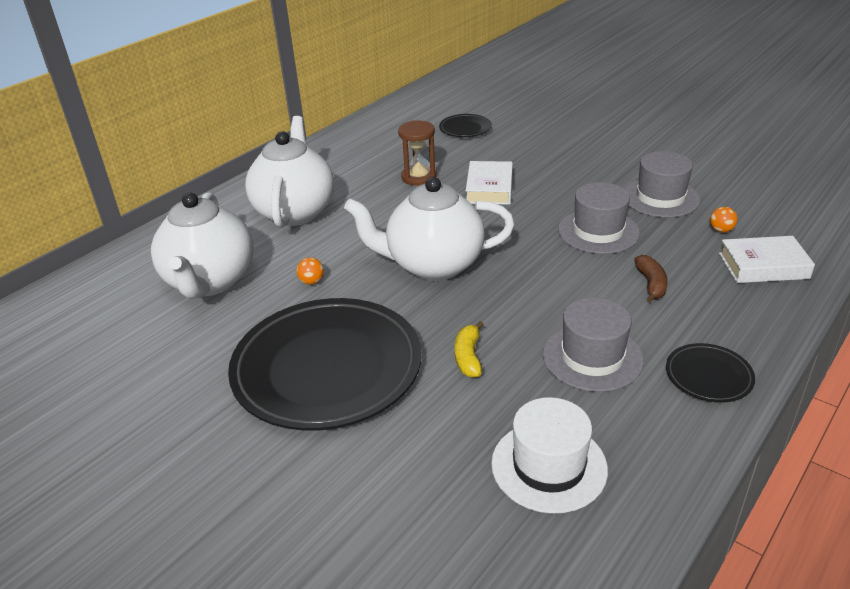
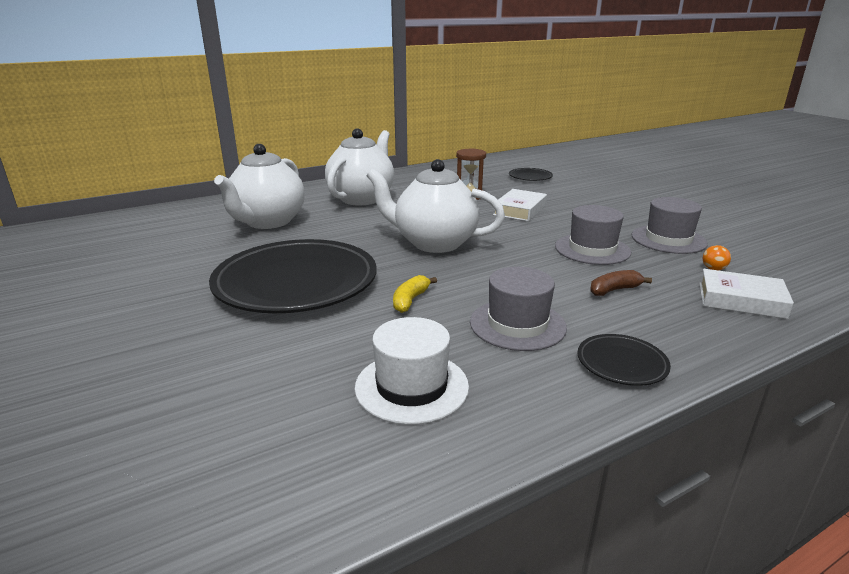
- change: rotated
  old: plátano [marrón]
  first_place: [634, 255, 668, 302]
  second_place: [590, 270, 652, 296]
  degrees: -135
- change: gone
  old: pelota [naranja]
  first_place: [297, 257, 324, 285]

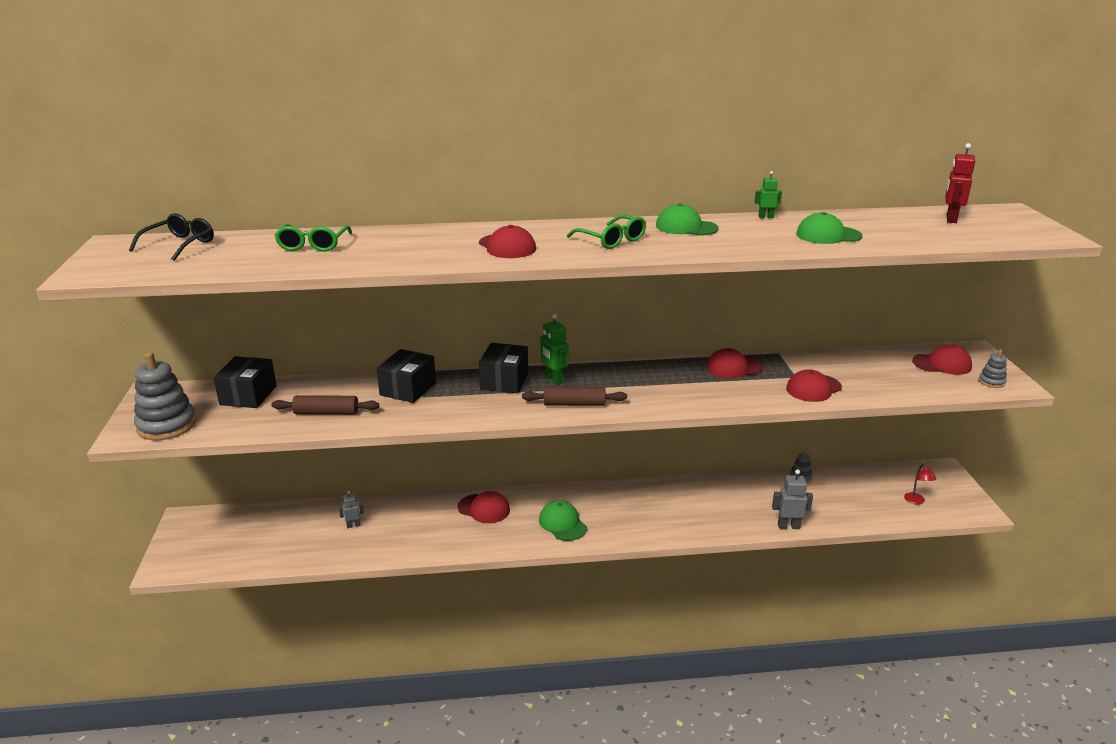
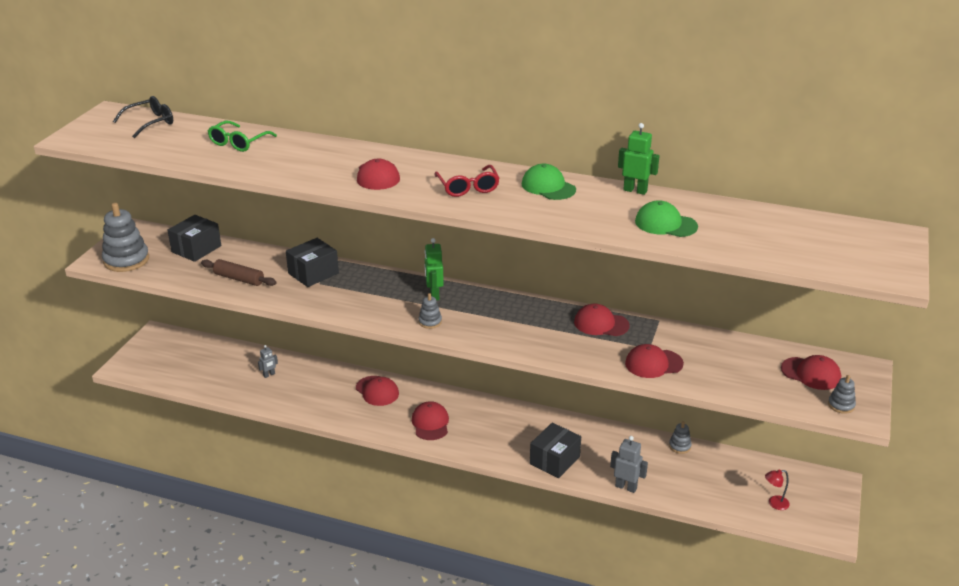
- change: gone
  old: robot [rojo]
  first_place: [945, 143, 975, 223]
- change: scaled
  old: robot [verde]
  first_place: [755, 171, 782, 218]
  second_place: [618, 123, 660, 195]
  factor: 1.6
- change: repainted
  old: gafas [verde]
  new: gafas [rojo]
  first_place: [567, 215, 646, 249]
  second_place: [435, 165, 500, 197]
- change: shifted
  old: caja [negro]
  first_place: [479, 343, 528, 393]
  second_place: [530, 423, 581, 478]
- change: swapped
  old: rodillo [marrón]
  new: juguete apilable [gris]
  first_place: [522, 387, 627, 406]
  second_place: [418, 293, 442, 329]
- change: rotated
  old: lámpara [rojo]
  first_place: [904, 464, 936, 505]
  second_place: [765, 470, 790, 510]
  degrees: 60
- change: rotated
  old: robot [gris]
  first_place: [339, 491, 364, 528]
  second_place: [258, 345, 278, 378]
  degrees: 135
- change: repainted
  old: gorra [verde]
  new: gorra [rojo]
  first_place: [539, 500, 587, 541]
  second_place: [412, 401, 449, 440]

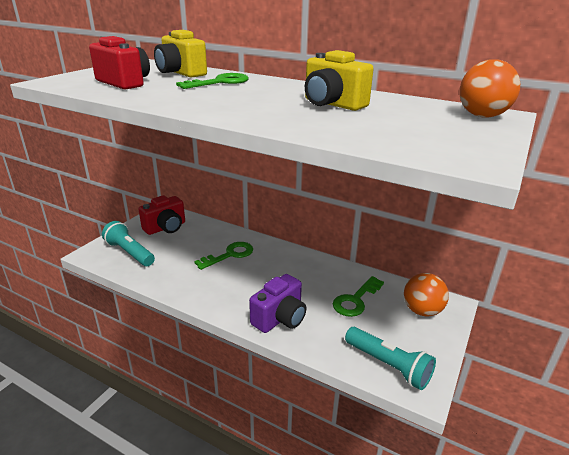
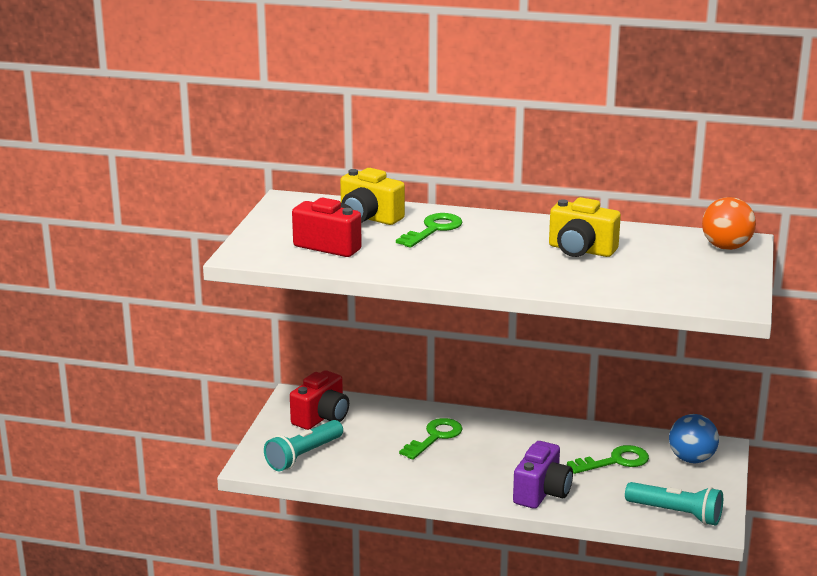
- change: rotated
  old: lámpara de mano [turquesa]
  first_place: [102, 221, 155, 266]
  second_place: [264, 420, 343, 471]
  degrees: -75
- change: repainted
  old: pelota [naranja]
  new: pelota [azul]
  first_place: [404, 273, 449, 316]
  second_place: [669, 414, 719, 463]
- change: rotated
  old: llave [verde]
  first_place: [333, 276, 384, 317]
  second_place: [567, 445, 649, 474]
  degrees: -135

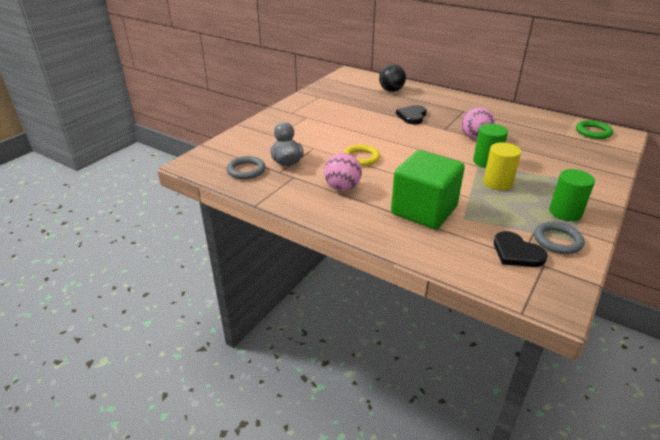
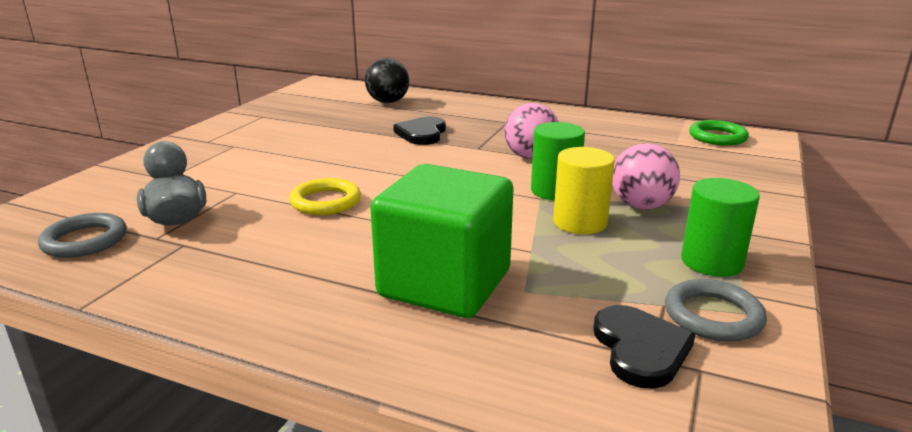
- change: shifted
  old: pelota [rosa]
  first_place: [324, 153, 362, 191]
  second_place: [612, 143, 680, 210]
- change: rotated
  old: corazón [negro]
  first_place: [494, 231, 548, 267]
  second_place: [593, 305, 695, 389]
  degrees: -135

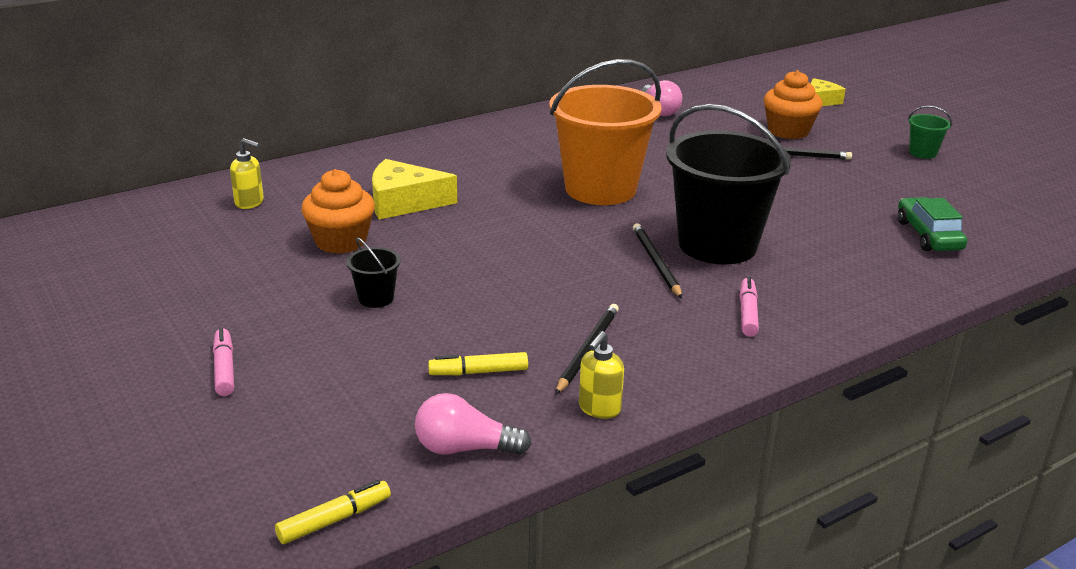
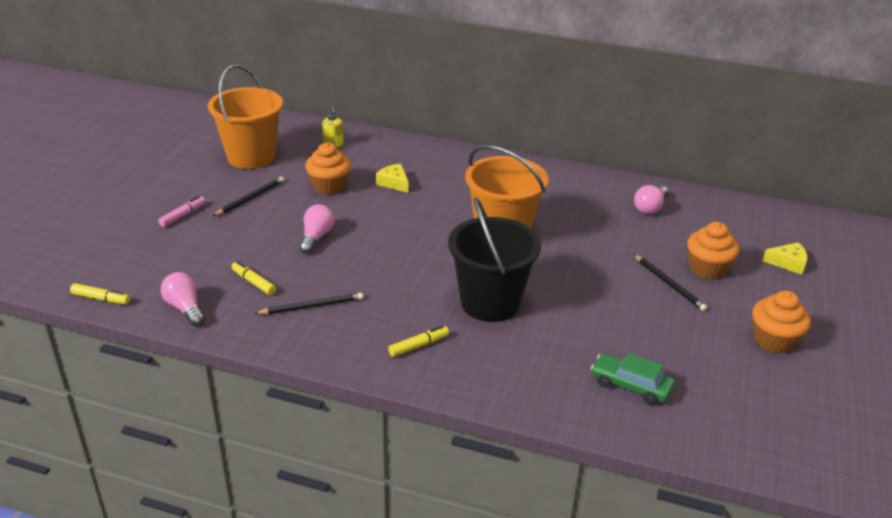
- change: swapped
  old: balde [verde]
  new: magdalena [naranja]
  first_place: [908, 106, 952, 159]
  second_place: [752, 290, 811, 354]
- change: scaled
  old: queso [amarillo]
  first_place: [372, 159, 457, 219]
  second_place: [376, 163, 409, 193]
  factor: 0.64
- change: rotated
  old: coche [verde]
  first_place: [898, 197, 967, 251]
  second_place: [591, 353, 675, 405]
  degrees: -105
- change: shifted
  old: lápiz [negro]
  first_place: [633, 223, 682, 298]
  second_place: [213, 177, 284, 216]
- change: gone
  old: balde [negro]
  first_place: [346, 237, 401, 308]
- change: repainted
  old: rotulador [rosa]
  new: rotulador [amarillo]
  first_place: [739, 277, 759, 337]
  second_place: [388, 325, 449, 357]
- change: gone
  old: dispensador de jabón [amarillo]
  first_place: [579, 331, 624, 419]
- change: new
  new: balde [naranja]
  second_place: [208, 64, 283, 169]
- change: new
  new: bombilla [rosa]
  second_place: [299, 204, 335, 254]

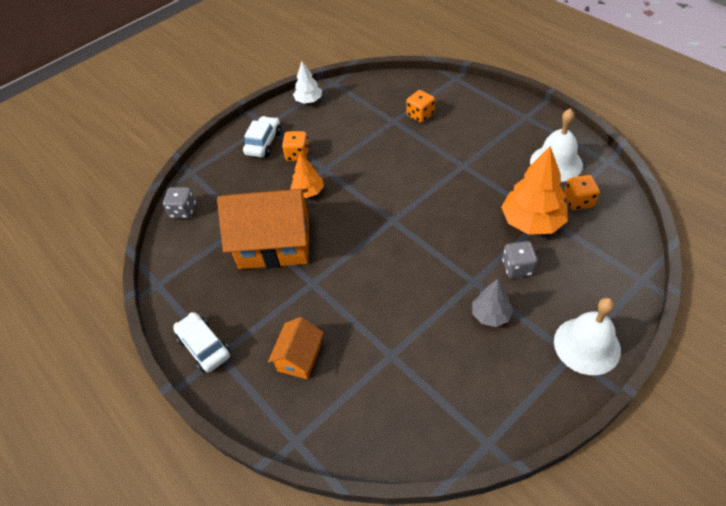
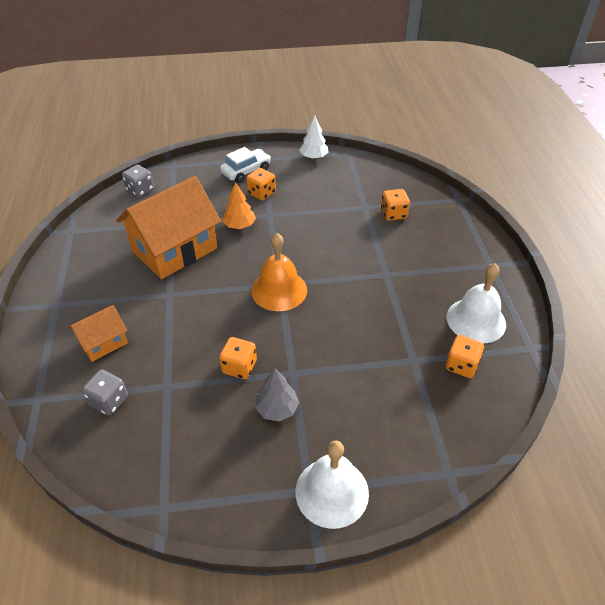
- change: gone
  old: árbol [naranja]
  first_place: [501, 146, 568, 235]
- change: rotated
  old: casa [naranja]
  first_place: [217, 188, 309, 269]
  second_place: [116, 176, 221, 279]
  degrees: -75
- change: shifted
  old: dado [gris]
  first_place: [502, 241, 538, 278]
  second_place: [82, 370, 128, 416]
- change: gone
  old: coche [blanco]
  first_place: [173, 312, 231, 372]
- change: new
  new: campana [naranja]
  second_place: [251, 233, 307, 311]
- change: new
  new: dado [naranja]
  second_place: [219, 337, 257, 379]

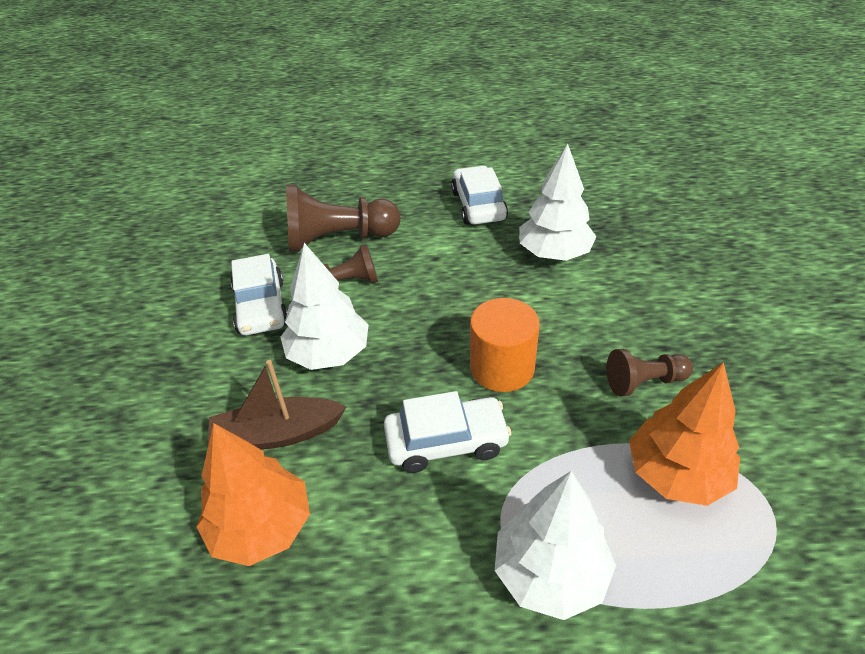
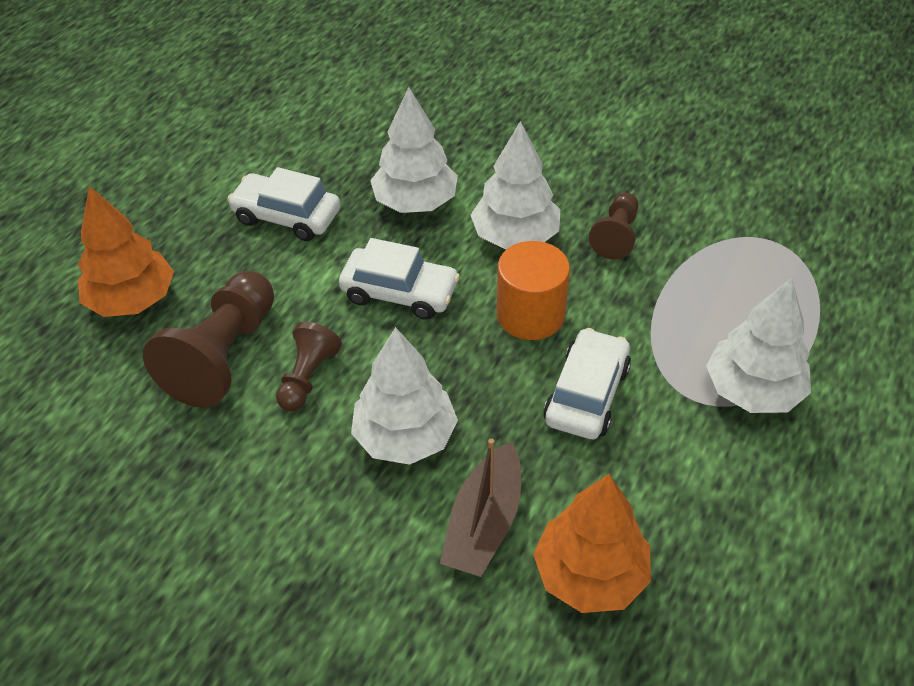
- change: shifted
  old: coche [blanco]
  first_place: [231, 254, 288, 335]
  second_place: [339, 238, 460, 320]
- change: shifted
  old: árbol [naranja]
  first_place: [629, 362, 740, 506]
  second_place: [78, 186, 174, 317]
- change: new
  new: árbol [blanco]
  second_place: [471, 121, 560, 249]

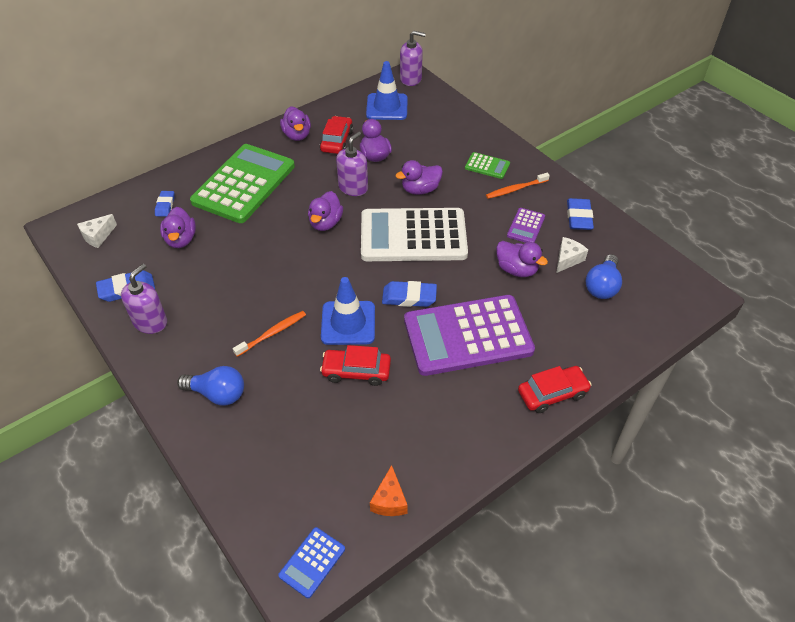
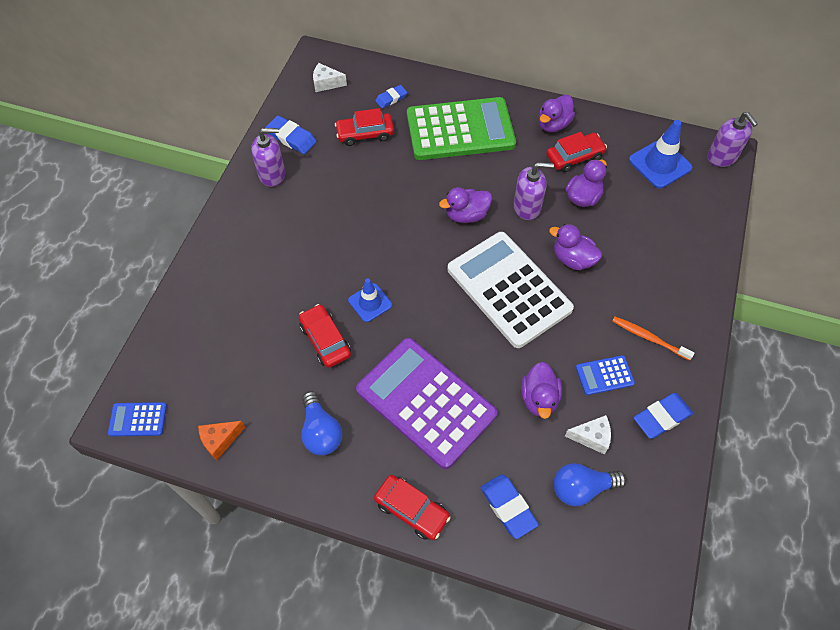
- change: gone
  old: calculadora [verde]
  first_place: [465, 152, 510, 179]
- change: swapped
  old: pato [morado]
  new: coche [rojo]
  first_place: [160, 207, 196, 248]
  second_place: [335, 108, 394, 146]
- change: repainted
  old: calculadora [morado]
  new: calculadora [azul]
  first_place: [507, 208, 545, 243]
  second_place: [576, 355, 635, 395]
- change: scaled
  old: cono de tráfico [azul]
  first_place: [321, 277, 375, 345]
  second_place: [348, 279, 392, 322]
  factor: 0.64
- change: shifted
  old: goma de borrar [azul]
  first_place: [382, 281, 437, 307]
  second_place: [480, 474, 539, 539]
- change: gone
  old: cepillo de dientes [naranja]
  first_place: [233, 311, 306, 357]
- change: shifted
  old: bombilla [azul]
  first_place: [177, 366, 244, 406]
  second_place: [301, 391, 342, 455]

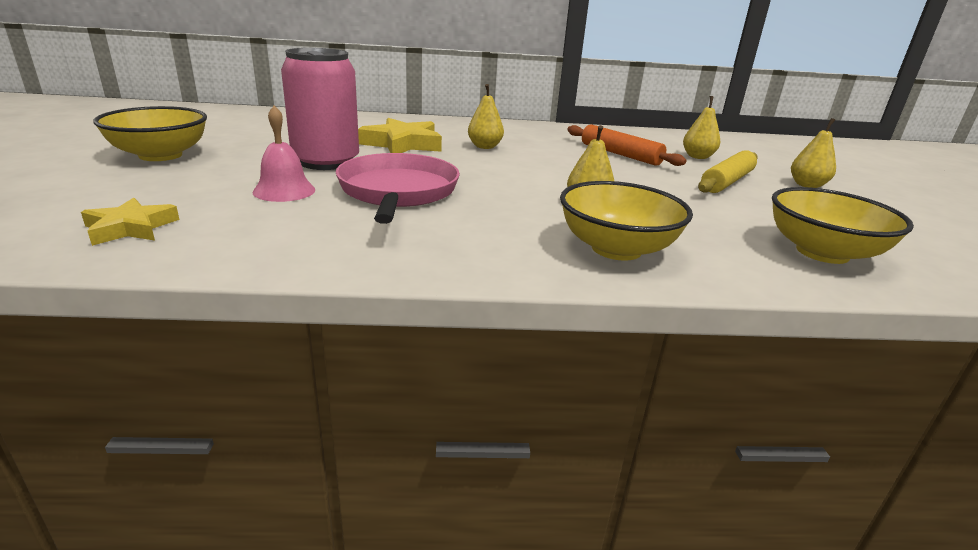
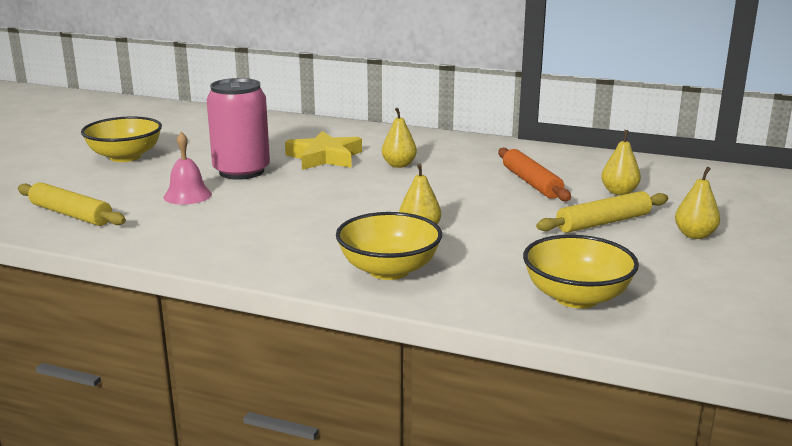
- change: gone
  old: sartén [rosa]
  first_place: [336, 153, 460, 224]
- change: swapped
  old: estrella [amarillo]
  new: rodillo [amarillo]
  first_place: [81, 198, 179, 246]
  second_place: [18, 182, 126, 226]

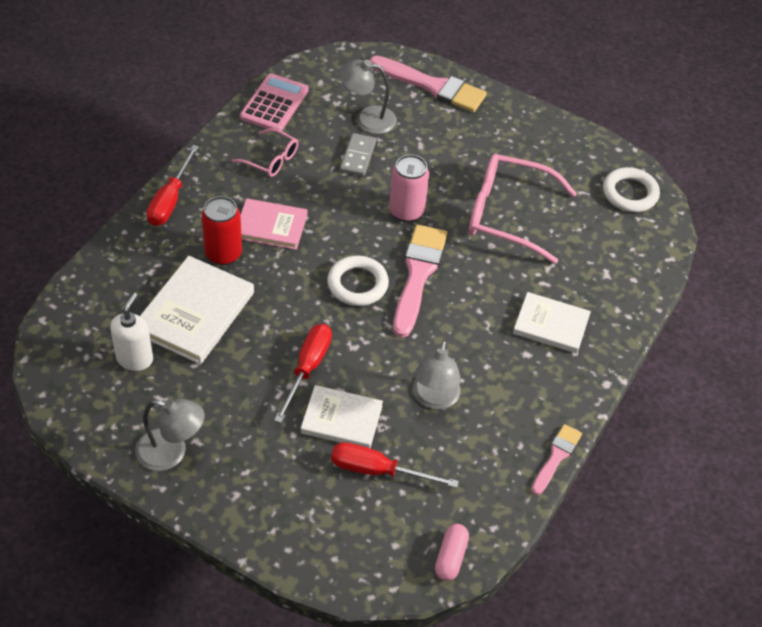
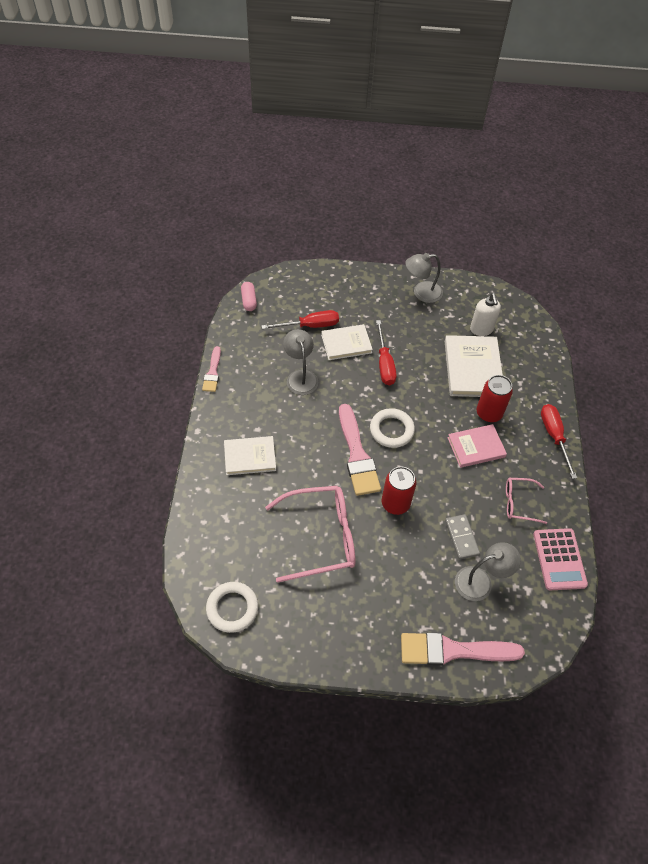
- change: repainted
  old: lata [rosa]
  new: lata [rojo]
  first_place: [389, 155, 429, 222]
  second_place: [382, 466, 416, 515]

